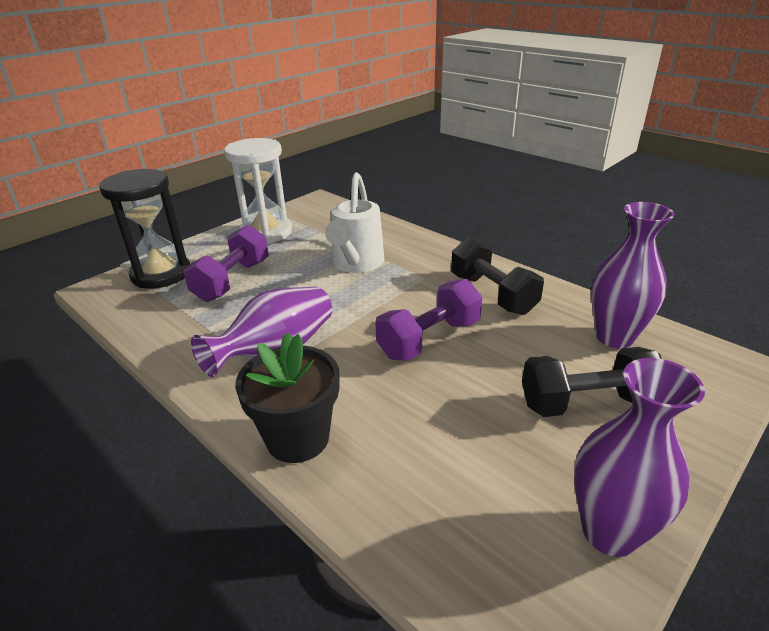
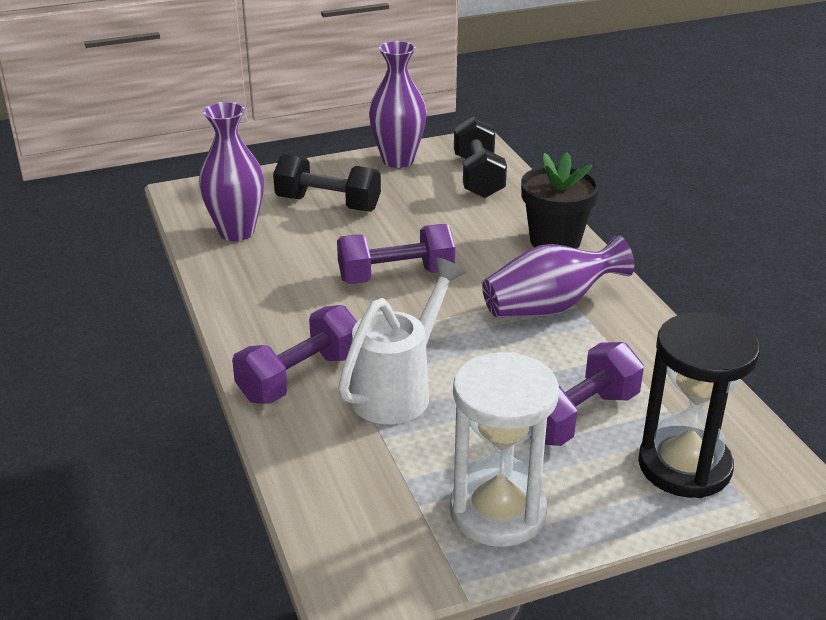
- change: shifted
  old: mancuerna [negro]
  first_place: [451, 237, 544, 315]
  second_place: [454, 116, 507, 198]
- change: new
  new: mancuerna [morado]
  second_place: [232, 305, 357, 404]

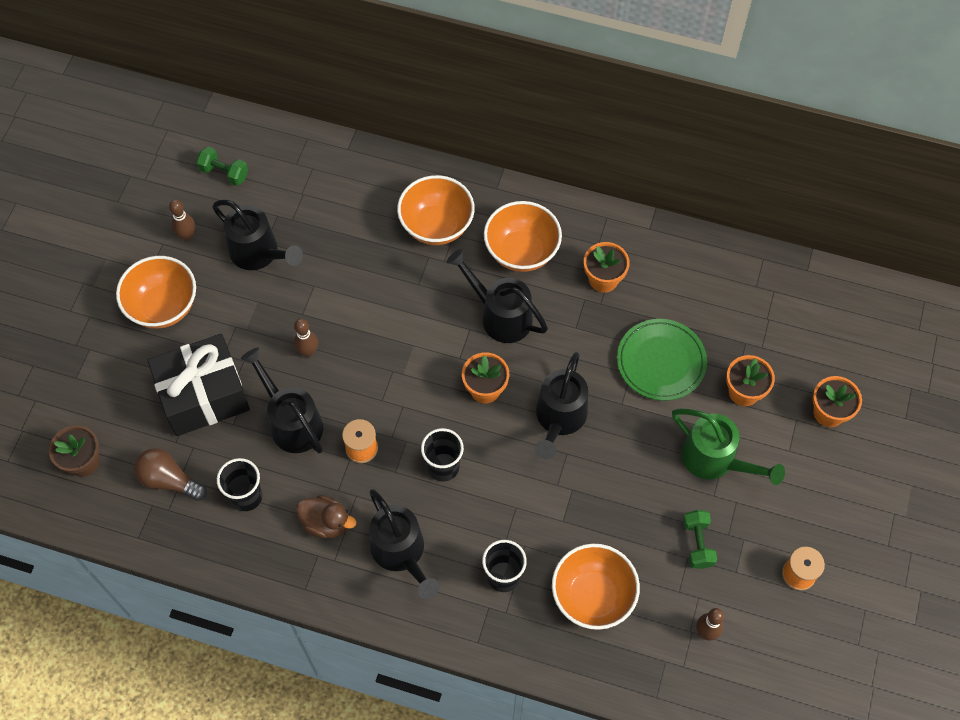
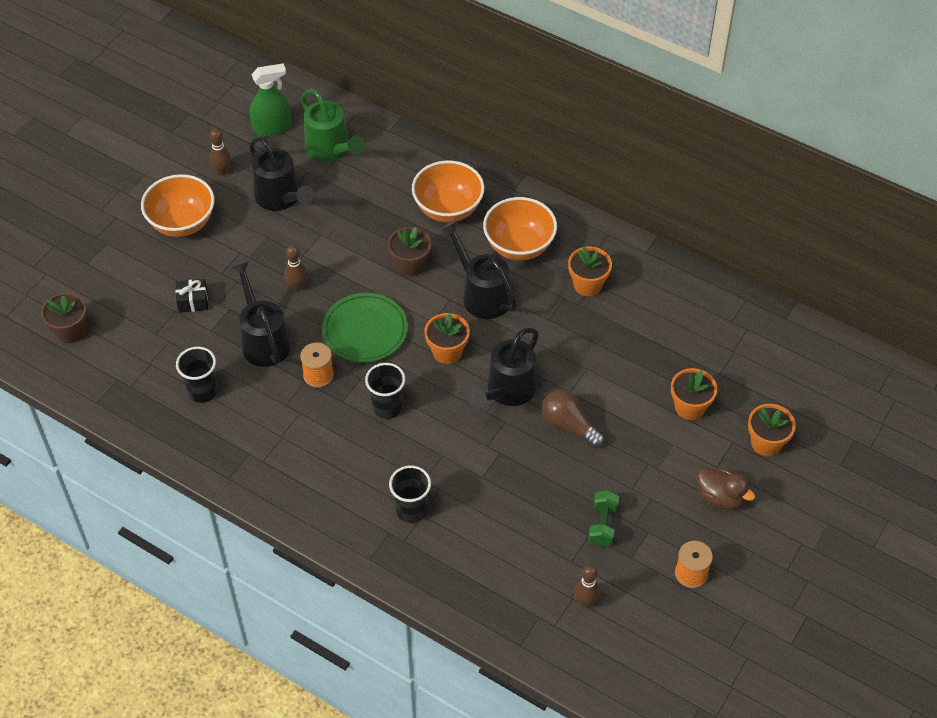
- change: swapped
  old: mancuerna [verde]
  new: pulverizador [verde]
  first_place: [196, 147, 248, 186]
  second_place: [250, 63, 291, 137]
- change: shifted
  old: plato [verde]
  first_place: [617, 319, 707, 401]
  second_place: [322, 293, 408, 363]
- change: scaled
  old: regalo [negro]
  first_place: [147, 334, 250, 436]
  second_place: [175, 279, 208, 313]
  factor: 0.41
- change: shifted
  old: regadera [verde]
  first_place: [672, 408, 785, 485]
  second_place: [301, 89, 365, 162]
- change: shifted
  old: bombilla [marrón]
  first_place: [134, 448, 207, 501]
  second_place: [542, 390, 604, 448]
- change: gone
  old: regadera [negro]
  first_place: [369, 489, 440, 599]
- change: shifted
  old: pato [marrón]
  first_place: [296, 495, 356, 538]
  second_place: [697, 467, 755, 510]
- change: gone
  old: cuenco [naranja]
  first_place: [552, 544, 640, 630]
- change: new
  new: maceta [marrón]
  second_place: [388, 227, 431, 276]

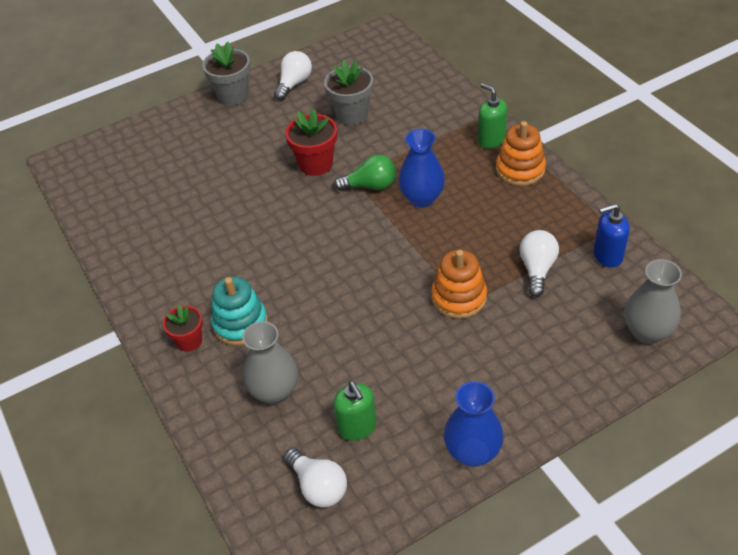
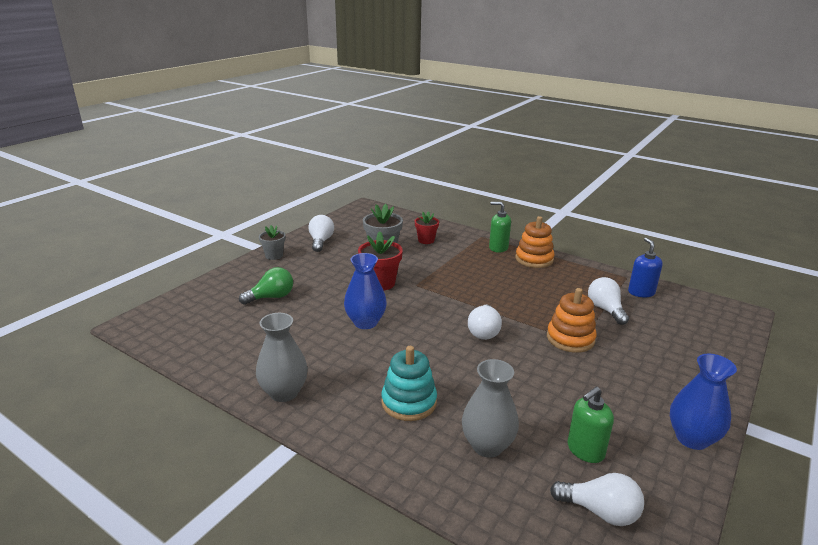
- change: scaled
  old: maceta [gris]
  first_place: [202, 42, 250, 106]
  second_place: [259, 225, 285, 260]
  factor: 0.64
- change: shifted
  old: florero [azul]
  first_place: [398, 129, 445, 208]
  second_place: [344, 253, 387, 329]
- change: shifted
  old: bombilla [verde]
  first_place: [334, 155, 396, 191]
  second_place: [239, 267, 293, 305]
- change: rotated
  old: dispensador de jabón [azul]
  first_place: [594, 204, 630, 268]
  second_place: [628, 238, 663, 298]
  degrees: 120
- change: shifted
  old: florero [gris]
  first_place: [624, 259, 682, 344]
  second_place: [256, 313, 308, 402]
- change: shifted
  old: maceta [rojo]
  first_place: [163, 305, 203, 352]
  second_place: [415, 211, 439, 244]
- change: rotated
  old: dispensador de jabón [verde]
  first_place: [334, 381, 376, 441]
  second_place: [568, 386, 614, 463]
  degrees: 105
- change: new
  new: bombilla [blanco]
  second_place: [468, 305, 502, 340]

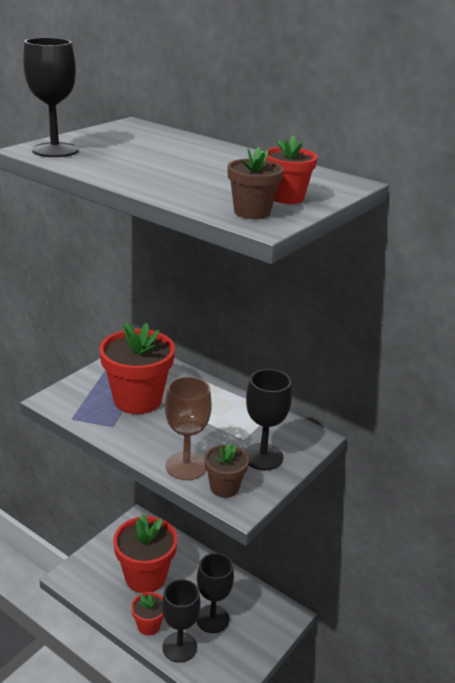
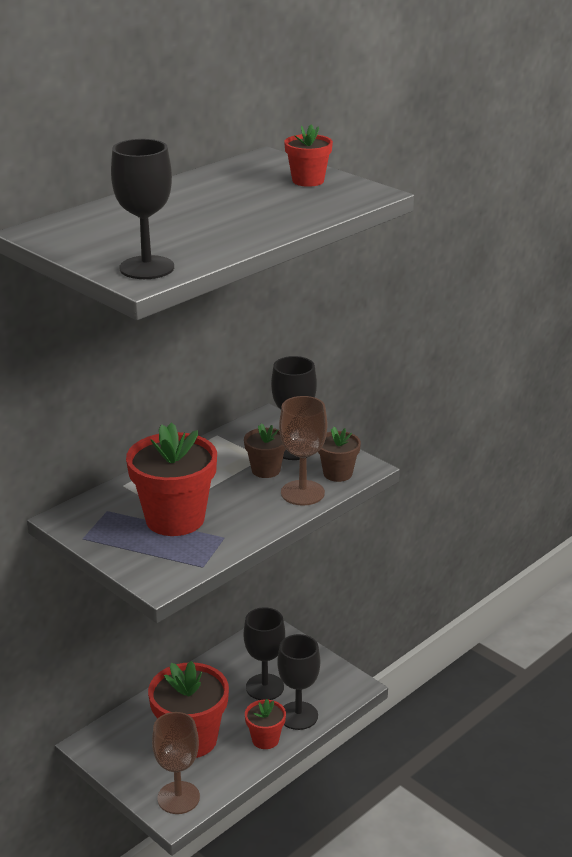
- change: shifted
  old: maceta [marrón]
  first_place: [227, 147, 284, 219]
  second_place: [244, 423, 286, 478]
- change: new
  new: copa [marrón]
  second_place: [152, 712, 200, 814]

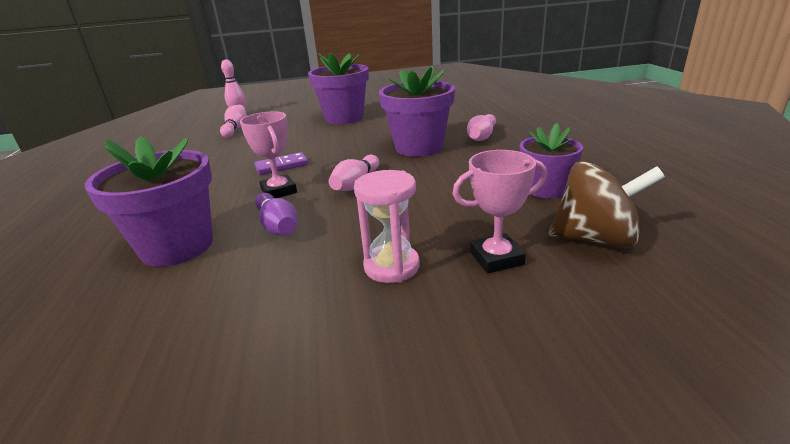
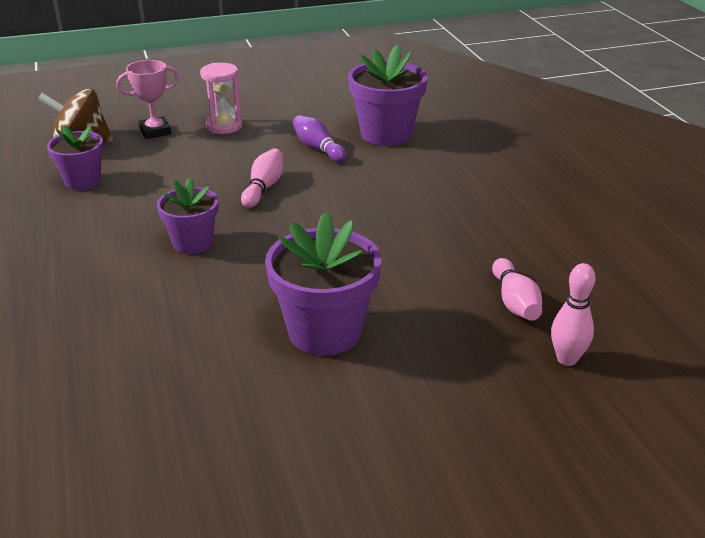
- change: scaled
  old: maceta [morado]
  first_place: [379, 66, 455, 157]
  second_place: [157, 178, 219, 254]
  factor: 0.62
- change: gone
  old: trofeo [rosa]
  first_place: [240, 111, 297, 198]
- change: gone
  old: bolo [rosa]
  first_place: [467, 114, 496, 141]
- change: gone
  old: ficha de dominó [morado]
  first_place: [254, 152, 308, 175]

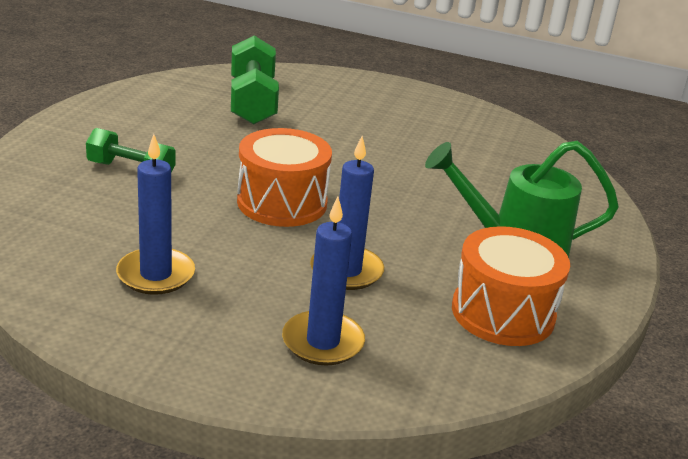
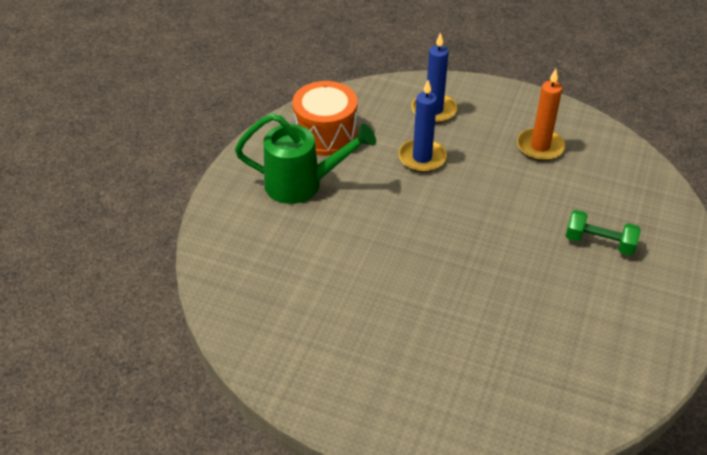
- change: gone
  old: mancuerna [verde]
  first_place: [231, 36, 279, 125]
- change: gone
  old: tambor [naranja]
  first_place: [237, 128, 332, 227]
- change: repainted
  old: vela [azul]
  new: vela [naranja]
  first_place: [116, 134, 195, 295]
  second_place: [517, 69, 565, 161]

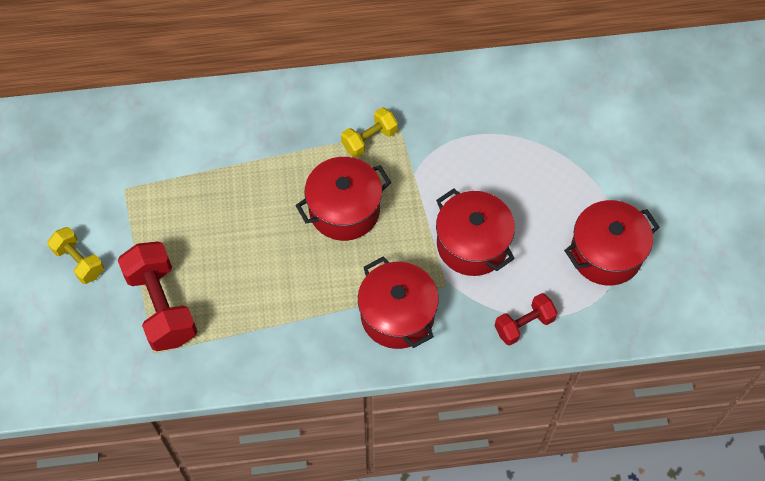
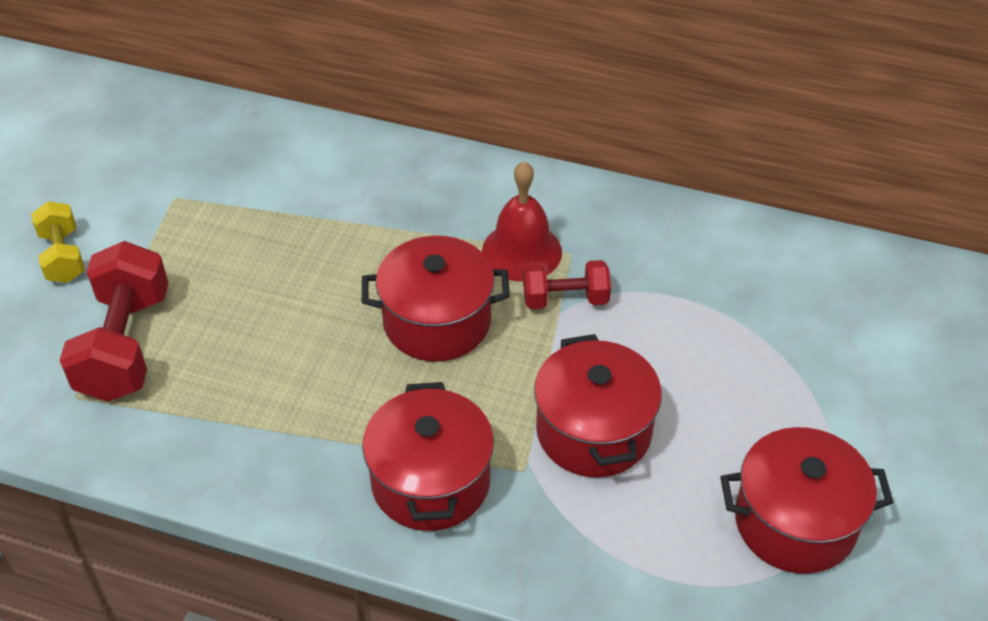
- change: swapped
  old: mancuerna [amarillo]
  new: campana [rojo]
  first_place: [341, 107, 398, 158]
  second_place: [482, 161, 562, 282]
- change: shifted
  old: mancuerna [rojo]
  first_place: [495, 293, 558, 345]
  second_place: [523, 260, 611, 309]

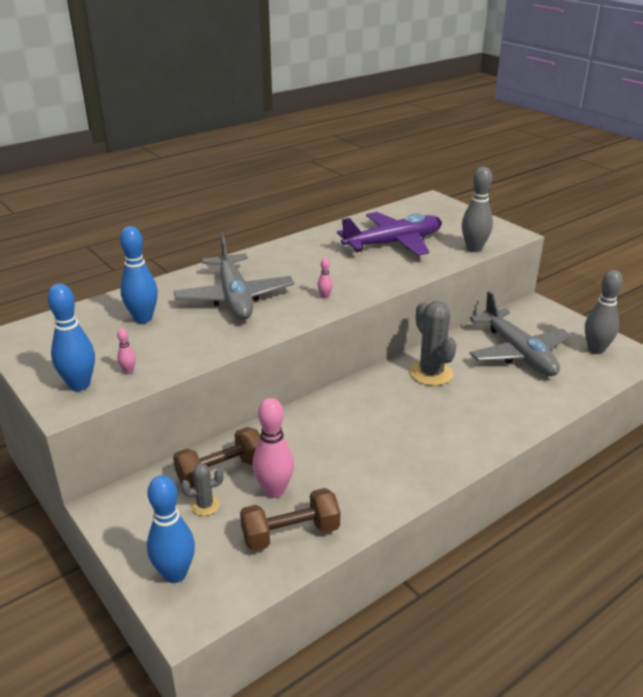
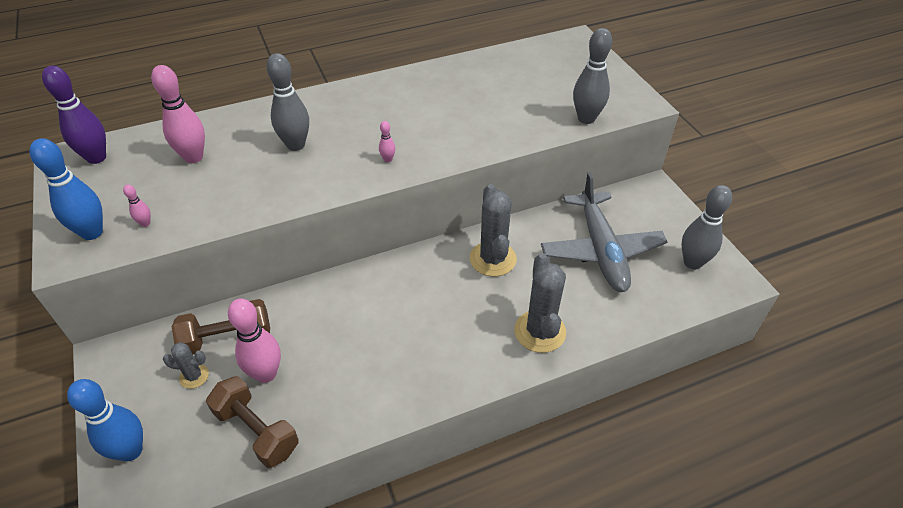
- change: gone
  old: avión [morado]
  first_place: [337, 212, 442, 256]
- change: repainted
  old: bolo [azul]
  new: bolo [rosa]
  first_place: [120, 226, 158, 323]
  second_place: [151, 65, 205, 163]
- change: swapped
  old: avión [gris]
  new: bolo [gris]
  first_place: [174, 233, 294, 320]
  second_place: [266, 53, 309, 151]
- change: rotated
  old: mancuerna [marrón]
  first_place: [240, 488, 340, 551]
  second_place: [206, 376, 299, 468]
  degrees: 45
- change: new
  new: bolo [morado]
  second_place: [42, 65, 106, 164]
- change: new
  new: cactus [gris]
  second_place: [514, 253, 566, 353]

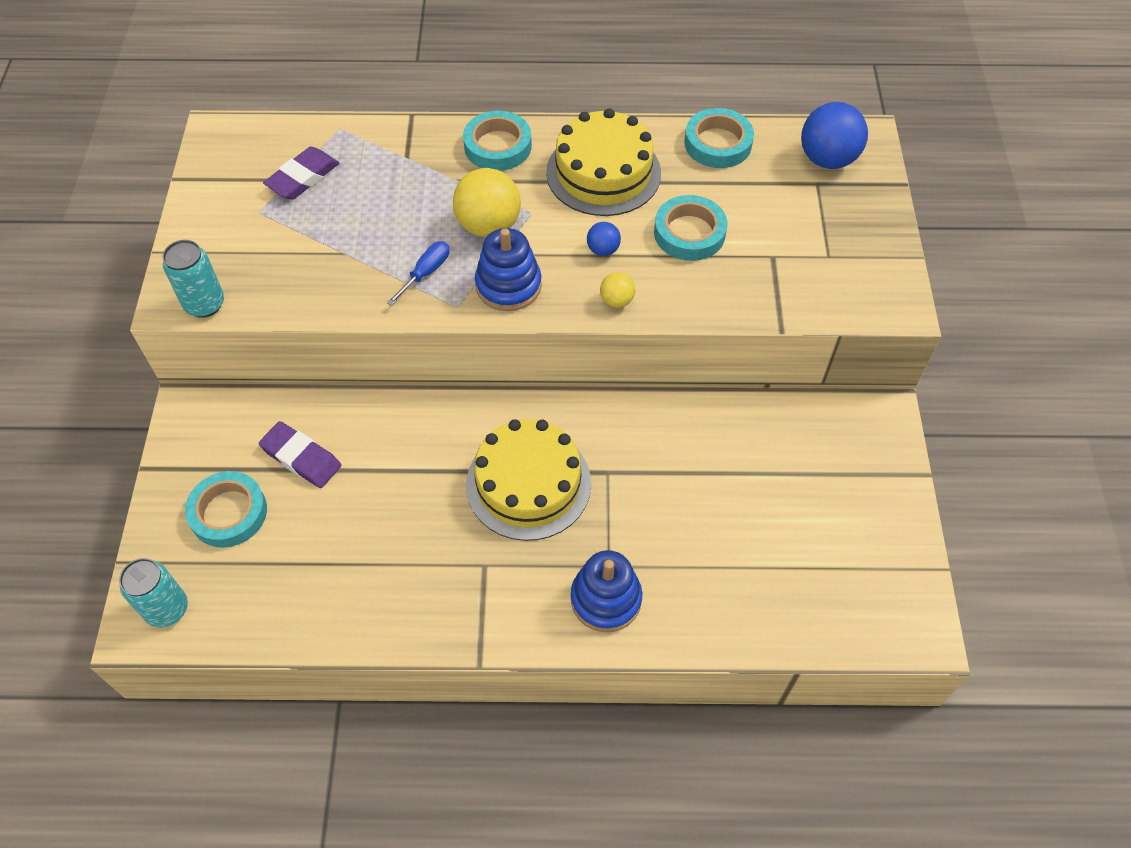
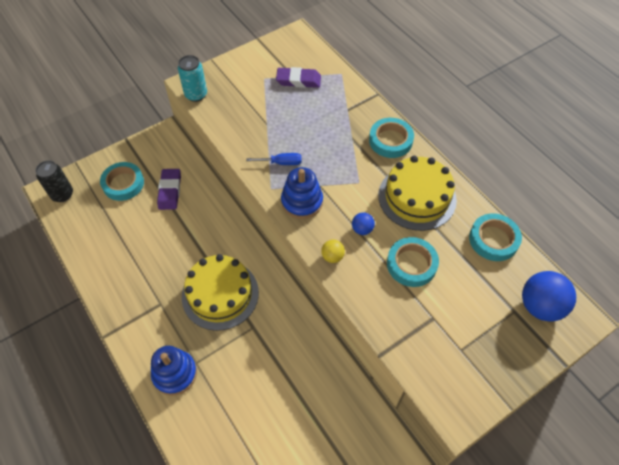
- change: gone
  old: pelota [amarillo]
  first_place: [453, 168, 521, 237]
- change: repainted
  old: lata [turquesa]
  new: lata [negro]
  first_place: [119, 558, 188, 628]
  second_place: [35, 161, 73, 202]

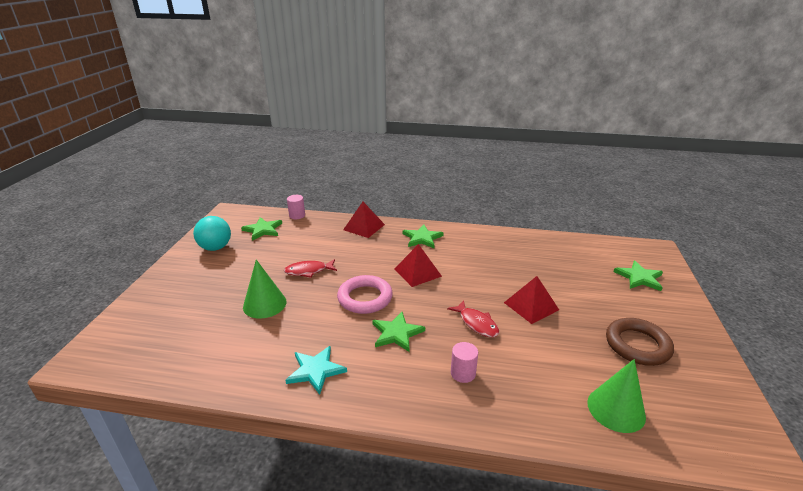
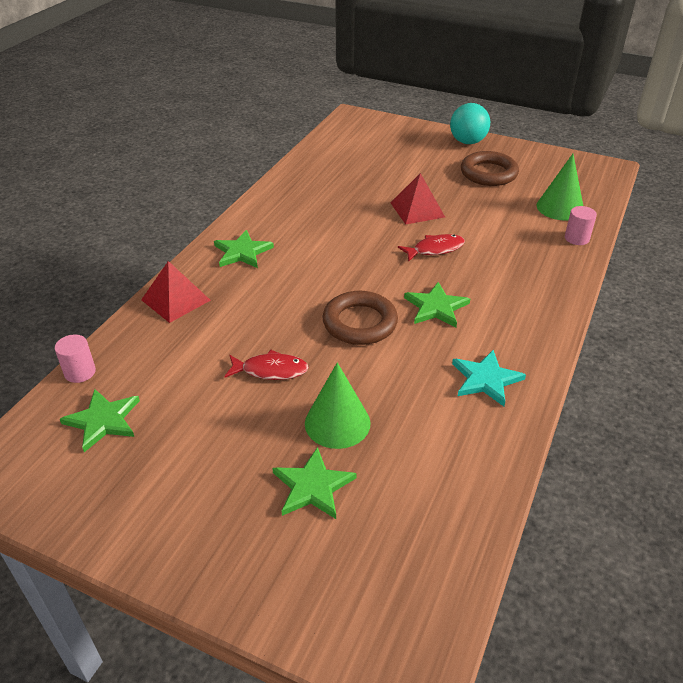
- change: shifted
  old: pelota [turquesa]
  first_place: [193, 216, 231, 251]
  second_place: [450, 103, 490, 144]
- change: gone
  old: pirámide [rojo]
  first_place: [395, 244, 442, 287]
- change: rotated
  old: pez [rojo]
  first_place: [284, 259, 337, 278]
  second_place: [224, 350, 309, 380]
  degrees: -90
- change: shifted
  old: estrella [verde]
  first_place: [614, 261, 663, 291]
  second_place: [272, 447, 357, 519]
- change: repainted
  old: anillo [rosa]
  new: anillo [marrón]
  first_place: [337, 275, 393, 314]
  second_place: [322, 291, 398, 345]
- change: shifted
  old: cilindro [rosa]
  first_place: [451, 342, 478, 383]
  second_place: [565, 206, 597, 245]

